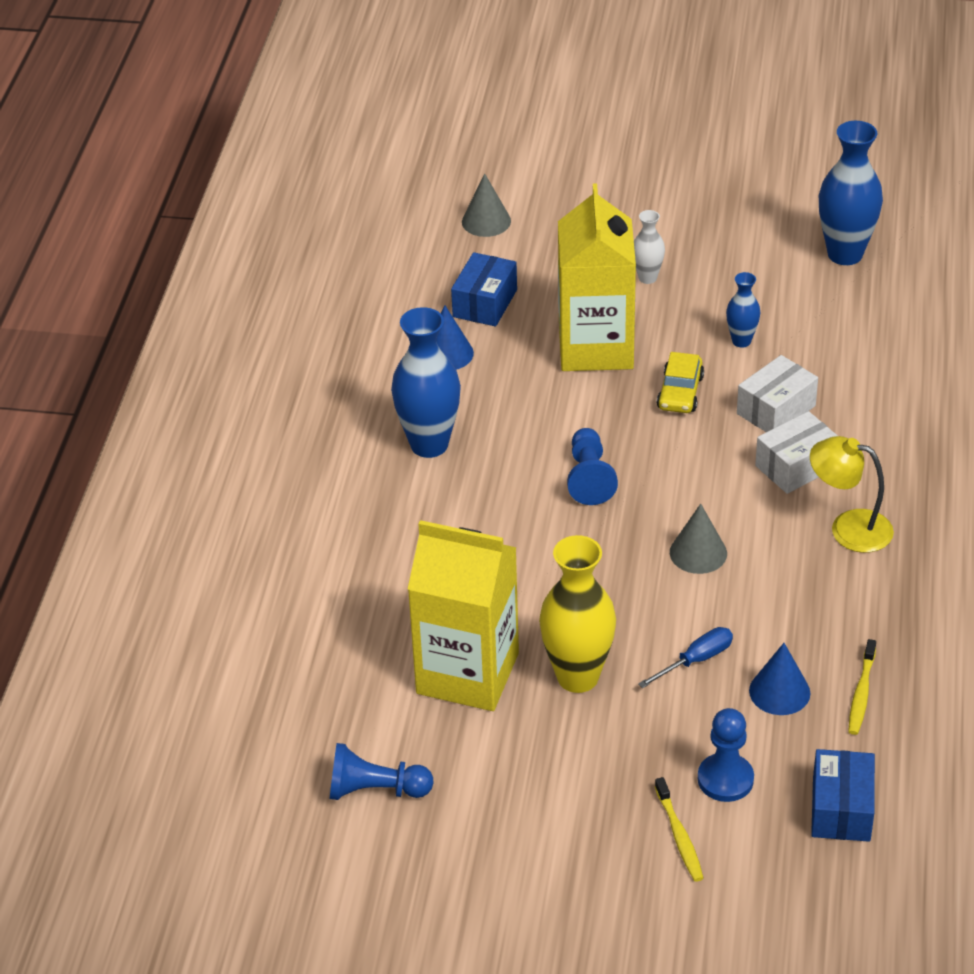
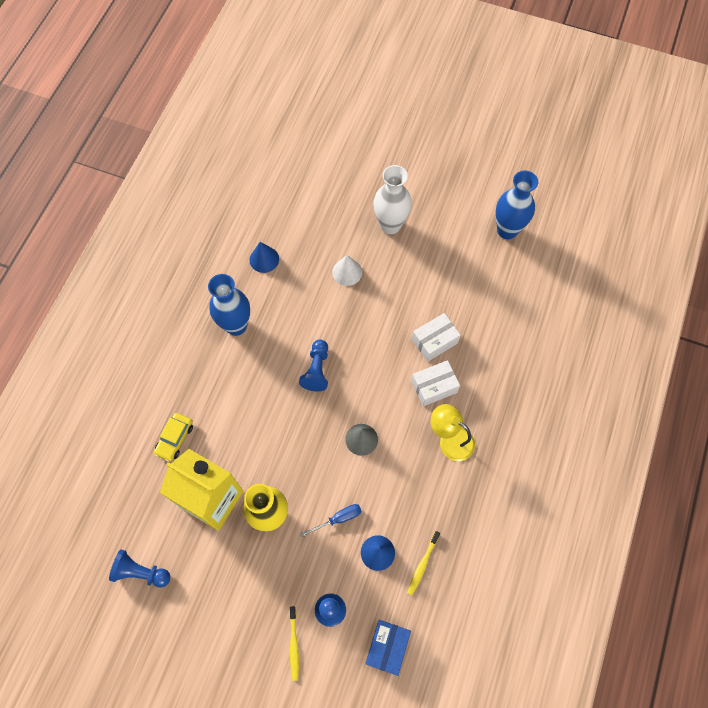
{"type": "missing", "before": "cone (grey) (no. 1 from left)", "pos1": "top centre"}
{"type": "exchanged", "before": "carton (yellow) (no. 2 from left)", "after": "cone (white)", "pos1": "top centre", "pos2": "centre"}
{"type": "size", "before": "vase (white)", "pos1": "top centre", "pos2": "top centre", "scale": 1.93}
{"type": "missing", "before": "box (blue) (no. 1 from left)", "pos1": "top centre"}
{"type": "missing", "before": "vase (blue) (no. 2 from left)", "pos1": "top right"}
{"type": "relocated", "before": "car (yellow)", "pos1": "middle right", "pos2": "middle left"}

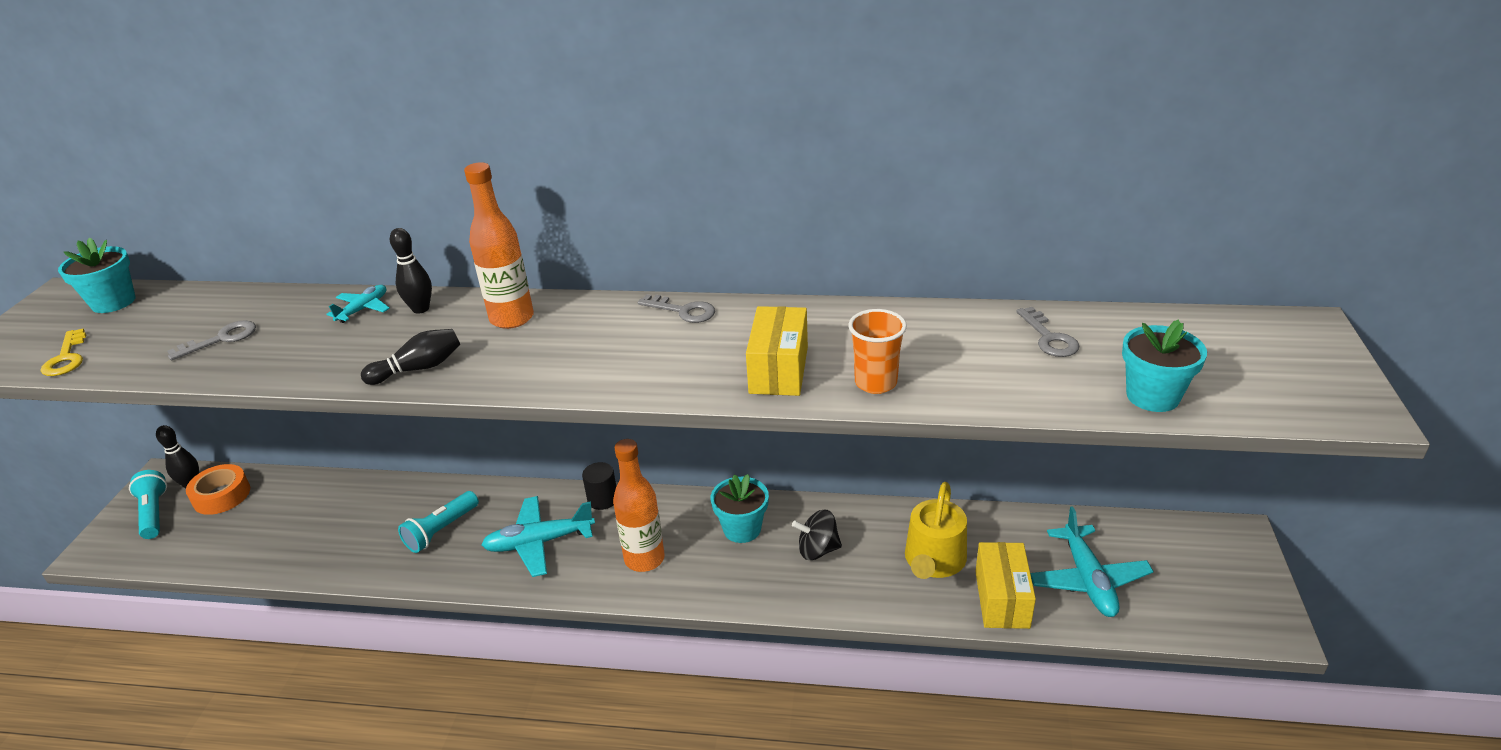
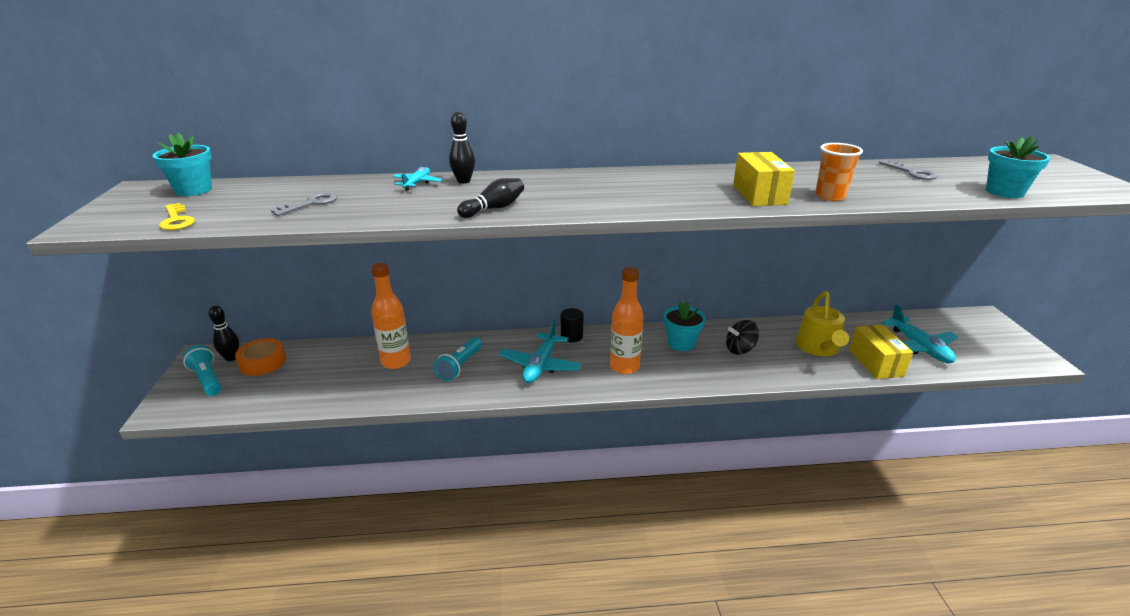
{"type": "relocated", "before": "bottle (orange) (no. 1 from left)", "pos1": "top left", "pos2": "centre"}
{"type": "missing", "before": "key (grey) (no. 2 from left)", "pos1": "centre"}
{"type": "spun", "before": "plane (turquoise) (no. 2 from left)", "pos1": "bottom centre", "pos2": "centre", "turn": -45}

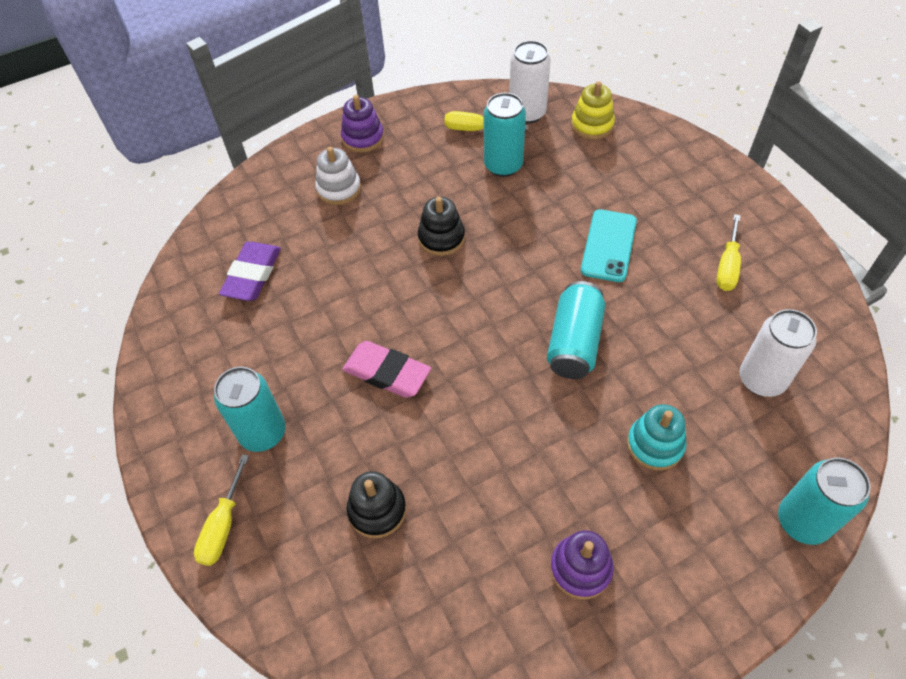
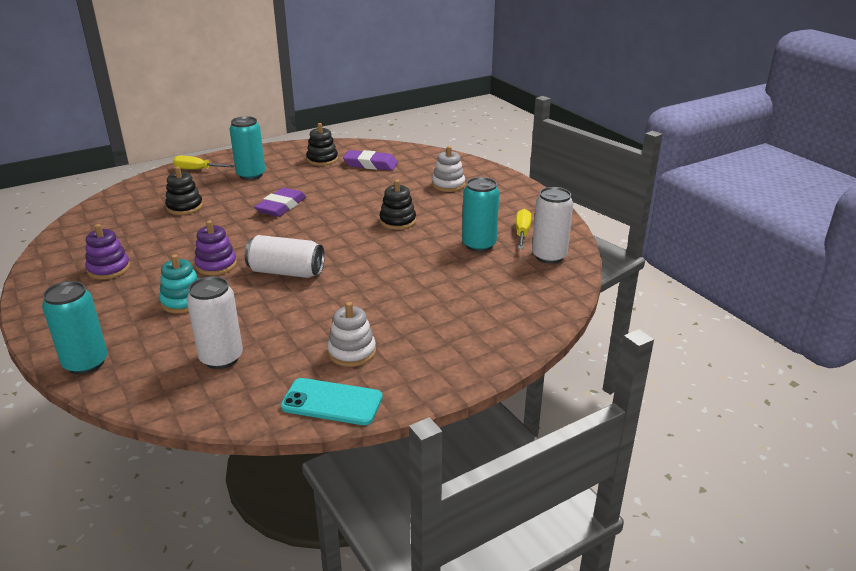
{"type": "missing", "before": "stacking toy (yellow)", "pos1": "top centre"}
{"type": "relocated", "before": "stacking toy (purple) (no. 1 from left in the first image)", "after": "stacking toy (purple) (no. 2 from left)", "pos1": "top centre", "pos2": "middle left"}
{"type": "relocated", "before": "phone (turquoise)", "pos1": "middle right", "pos2": "bottom centre"}
{"type": "exchanged", "before": "screwdriver (yellow) (no. 3 from left)", "after": "stacking toy (white) (no. 1 from left)", "pos1": "middle right", "pos2": "centre"}
{"type": "colour", "before": "can (turquoise) (no. 3 from left)", "after": "can (white) (no. 2 from left)", "pos1": "centre", "pos2": "middle left"}
{"type": "colour", "before": "eraser (pink)", "after": "eraser (purple) (no. 1 from left)", "pos1": "centre", "pos2": "middle left"}
{"type": "appeared", "after": "stacking toy (black) (no. 2 from left)", "pos2": "top centre"}

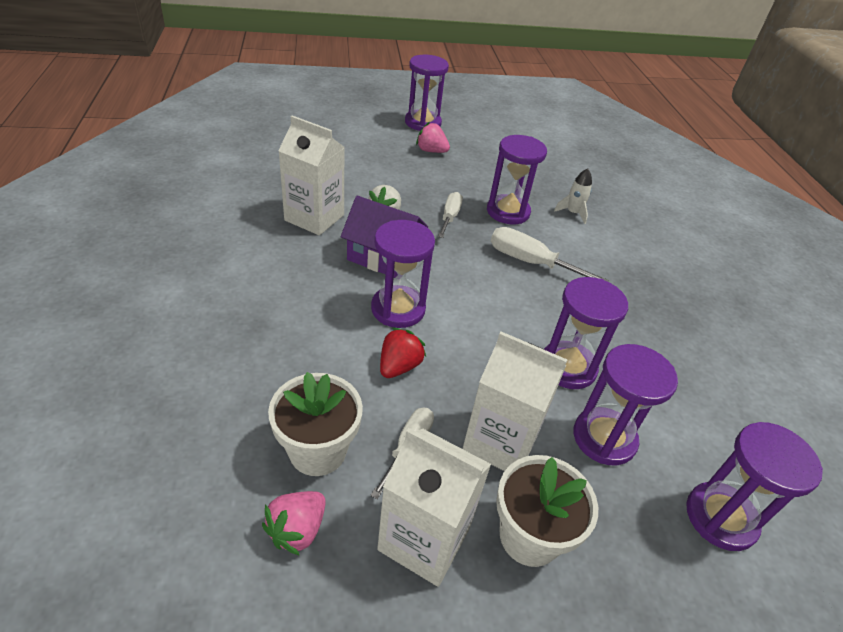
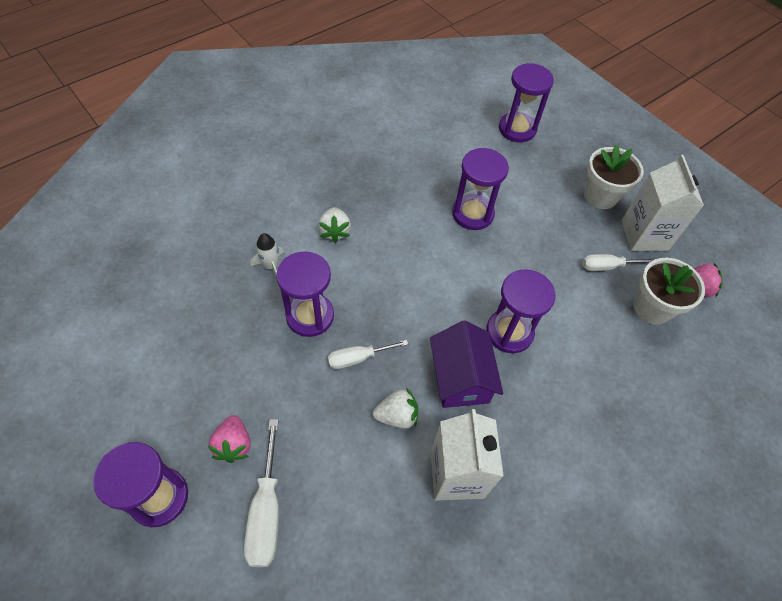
{"type": "relocated", "before": "screwdriver (white) (no. 3 from left in the first image)", "after": "screwdriver (white) (no. 1 from left)", "pos1": "centre", "pos2": "bottom centre"}
{"type": "missing", "before": "strawberry (red)", "pos1": "centre"}
{"type": "missing", "before": "carton (white) (no. 3 from left)", "pos1": "centre"}
{"type": "missing", "before": "hourglass (purple) (no. 5 from left)", "pos1": "middle right"}
{"type": "appeared", "after": "strawberry (white) (no. 1 from left)", "pos2": "centre"}

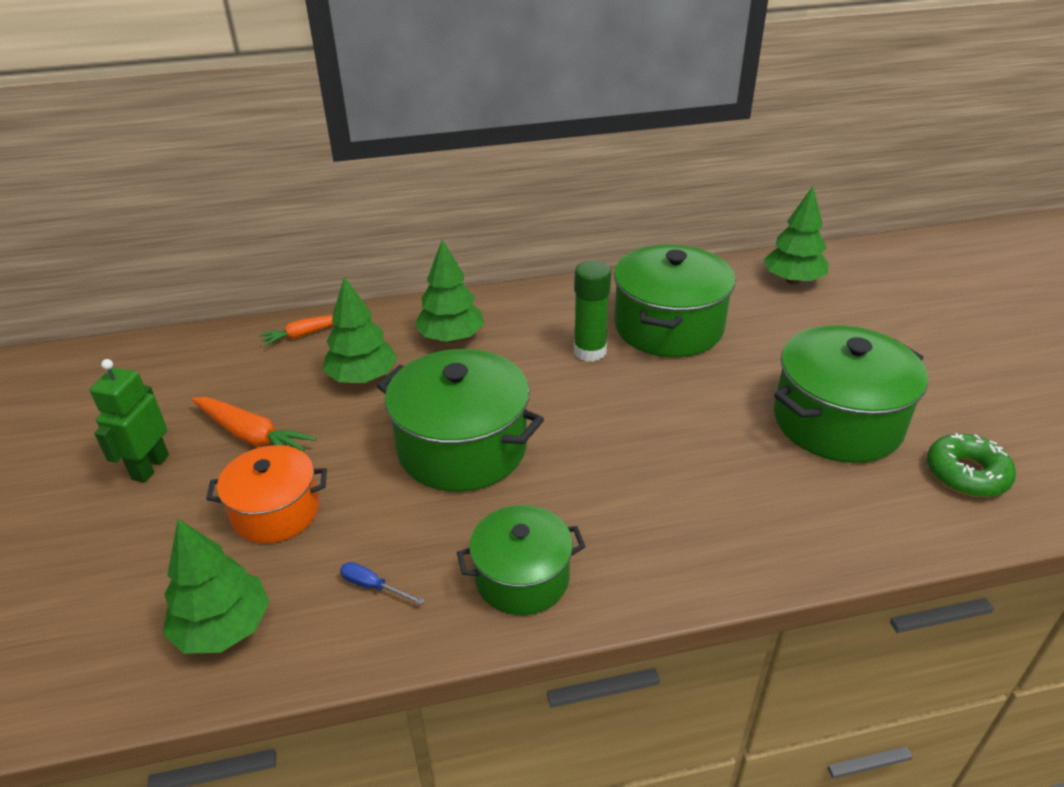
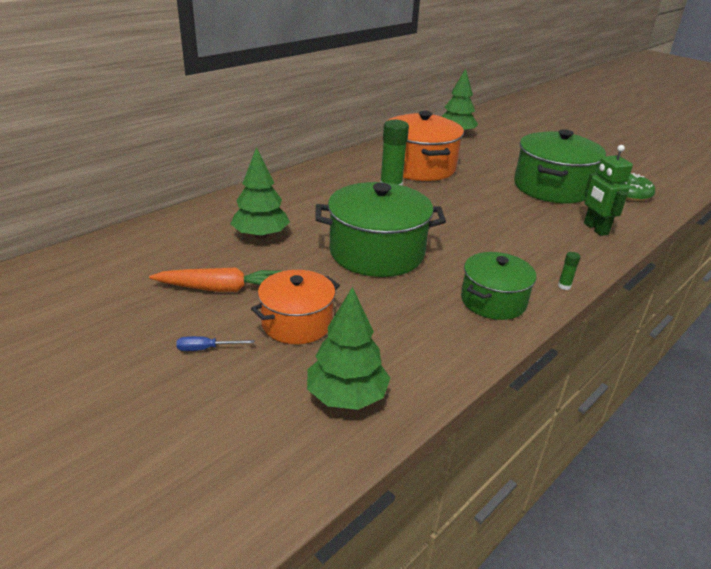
{"type": "missing", "before": "tree (green) (no. 3 from left)", "pos1": "centre"}
{"type": "colour", "before": "pot (green) (no. 3 from left)", "after": "pot (orange) (no. 2 from left)", "pos1": "centre", "pos2": "top centre"}
{"type": "missing", "before": "carrot (orange) (no. 2 from left)", "pos1": "middle left"}
{"type": "relocated", "before": "robot (green)", "pos1": "middle left", "pos2": "middle right"}
{"type": "relocated", "before": "screwdriver (blue)", "pos1": "bottom centre", "pos2": "middle left"}
{"type": "appeared", "after": "glue stick (green) (no. 2 from left)", "pos2": "middle right"}

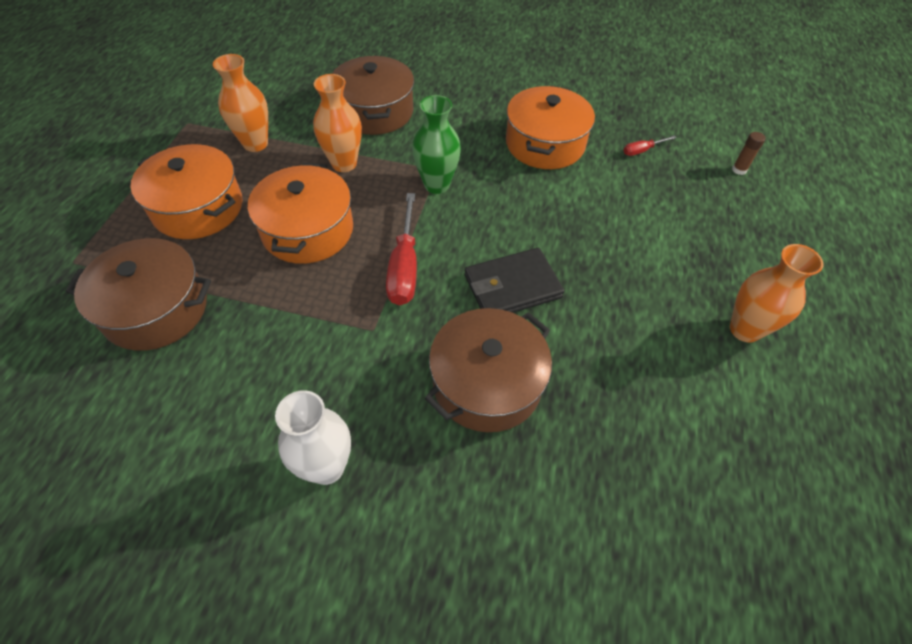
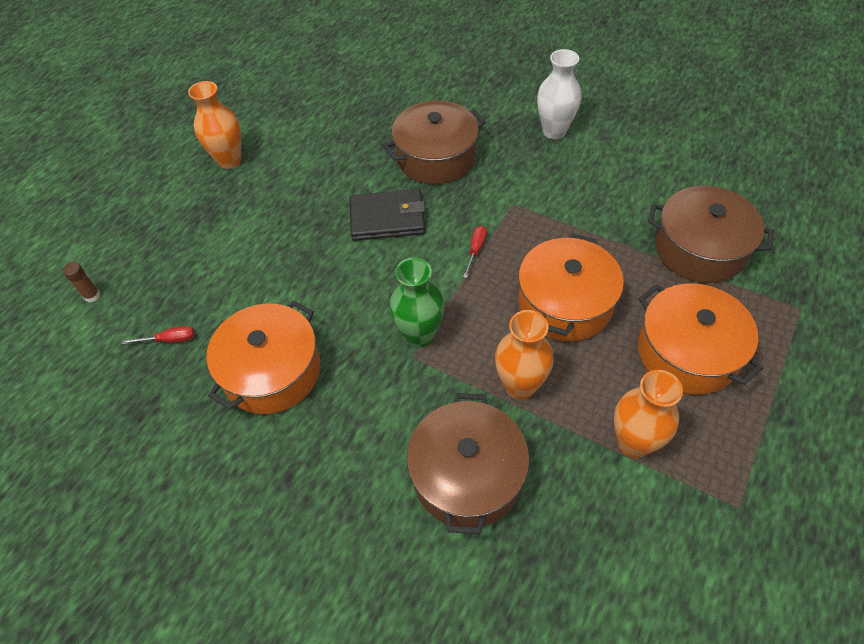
{"type": "size", "before": "screwdriver (red) (no. 1 from left in the first image)", "pos1": "centre", "pos2": "centre", "scale": 0.5}

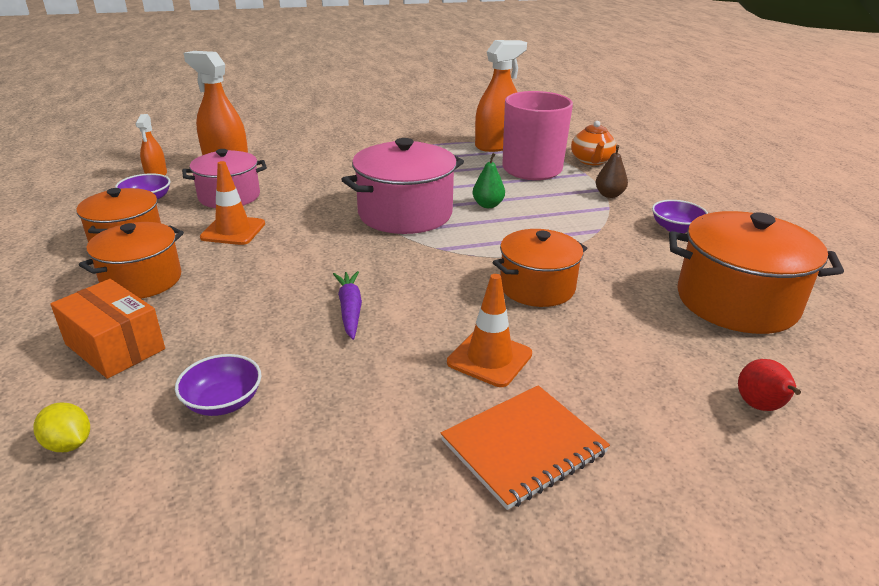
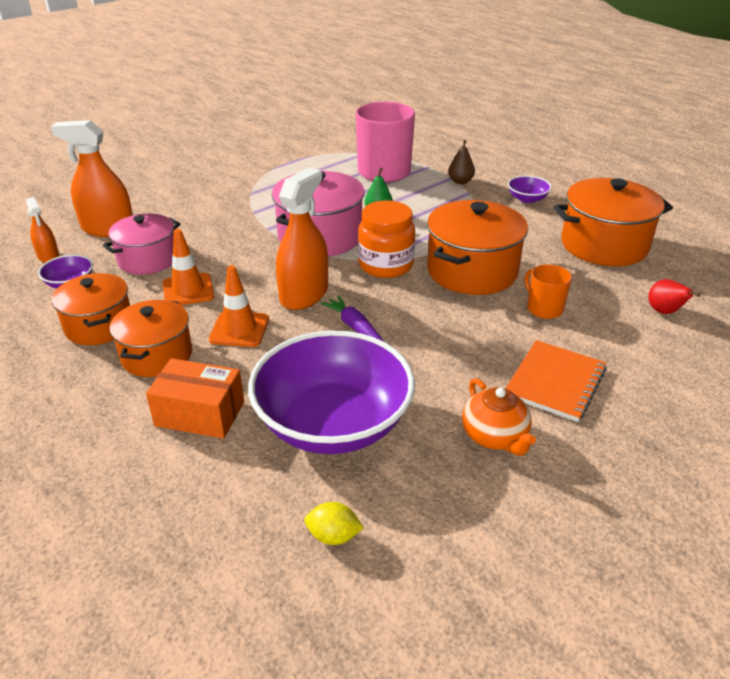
{"type": "relocated", "before": "spray bottle (orange) (no. 3 from left)", "pos1": "top centre", "pos2": "centre"}
{"type": "relocated", "before": "teapot (orange)", "pos1": "top right", "pos2": "middle right"}
{"type": "size", "before": "pot (orange) (no. 3 from left)", "pos1": "centre", "pos2": "centre", "scale": 1.51}
{"type": "relocated", "before": "traffic cone (orange) (no. 2 from left)", "pos1": "centre", "pos2": "middle left"}
{"type": "size", "before": "bowl (purple) (no. 2 from left)", "pos1": "middle left", "pos2": "centre", "scale": 2.41}
{"type": "relocated", "before": "lemon (yellow)", "pos1": "bottom left", "pos2": "bottom centre"}
{"type": "appeared", "after": "jar (orange)", "pos2": "centre"}
{"type": "appeared", "after": "mug (orange)", "pos2": "middle right"}

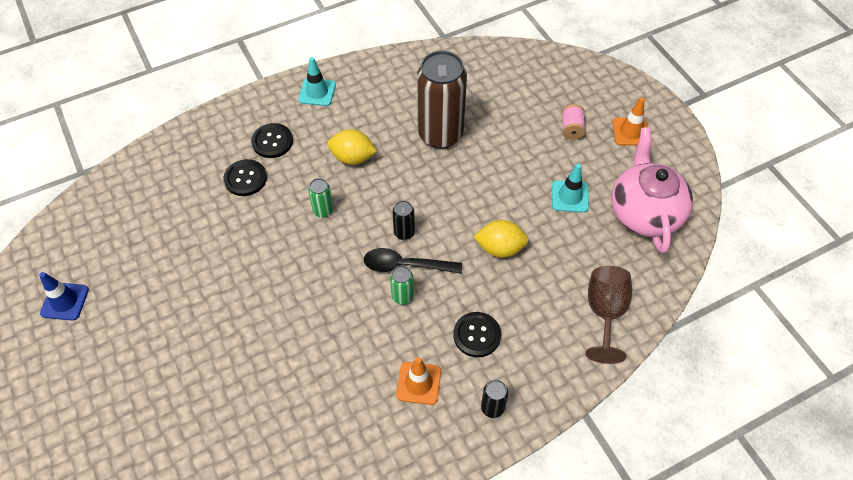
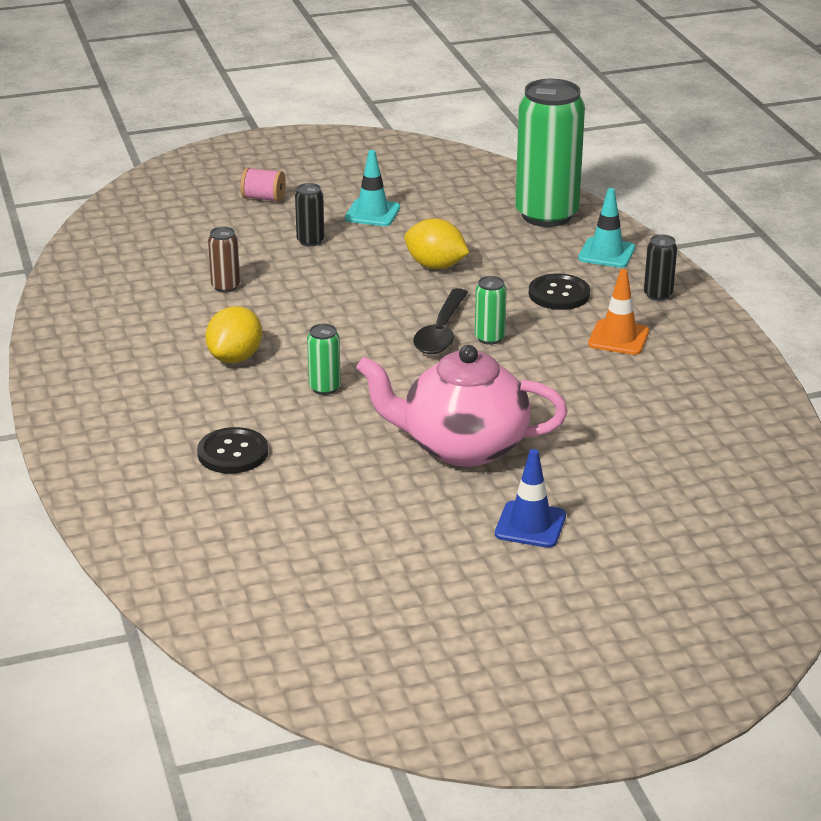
{"type": "size", "before": "can (brown)", "pos1": "top centre", "pos2": "top left", "scale": 0.42}
{"type": "relocated", "before": "traffic cone (turquoise) (no. 1 from left in the first image)", "after": "traffic cone (turquoise) (no. 2 from left)", "pos1": "top centre", "pos2": "top right"}
{"type": "missing", "before": "traffic cone (orange) (no. 2 from left)", "pos1": "top right"}
{"type": "missing", "before": "button (black) (no. 2 from left)", "pos1": "top left"}
{"type": "relocated", "before": "teapot (pink)", "pos1": "middle right", "pos2": "centre"}
{"type": "relocated", "before": "can (black) (no. 1 from left)", "pos1": "centre", "pos2": "top centre"}
{"type": "spun", "before": "lemon (yellow) (no. 2 from left)", "pos1": "centre", "pos2": "top centre", "turn": -75}
{"type": "exchanged", "before": "goblet (brown)", "after": "can (green) (no. 3 from left)", "pos1": "middle right", "pos2": "top right"}
{"type": "relocated", "before": "traffic cone (blue)", "pos1": "middle left", "pos2": "centre"}

